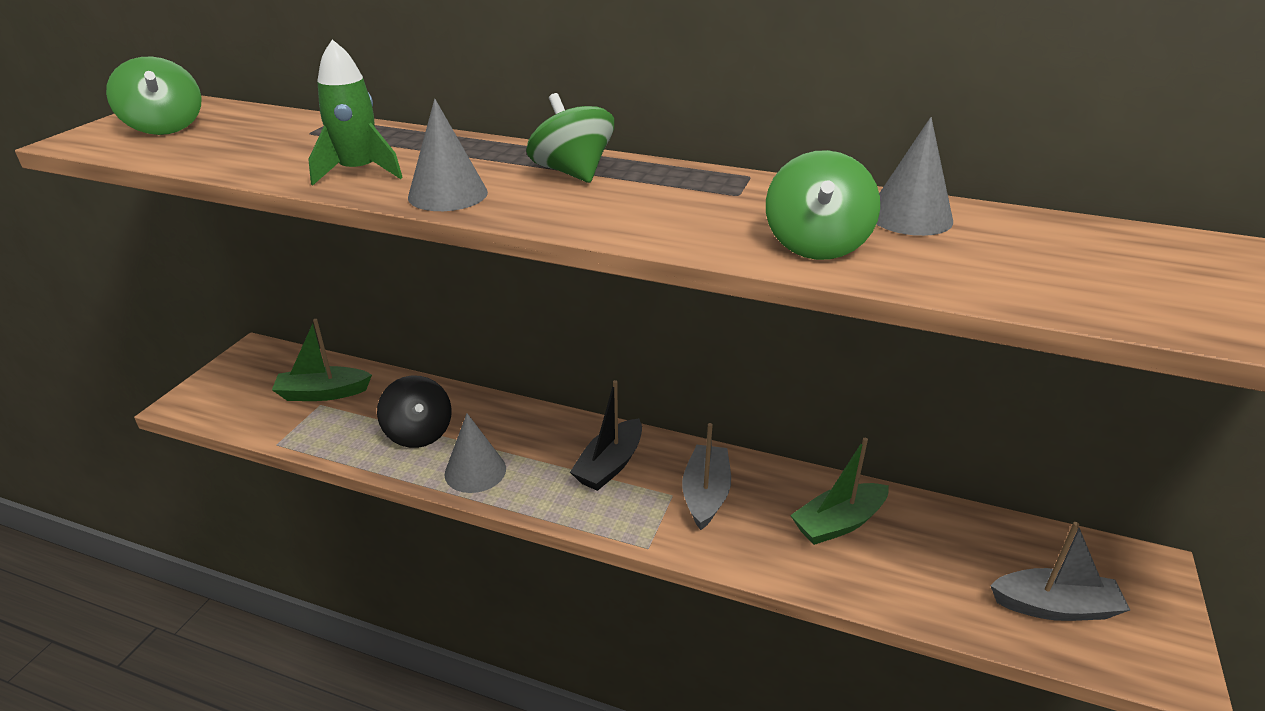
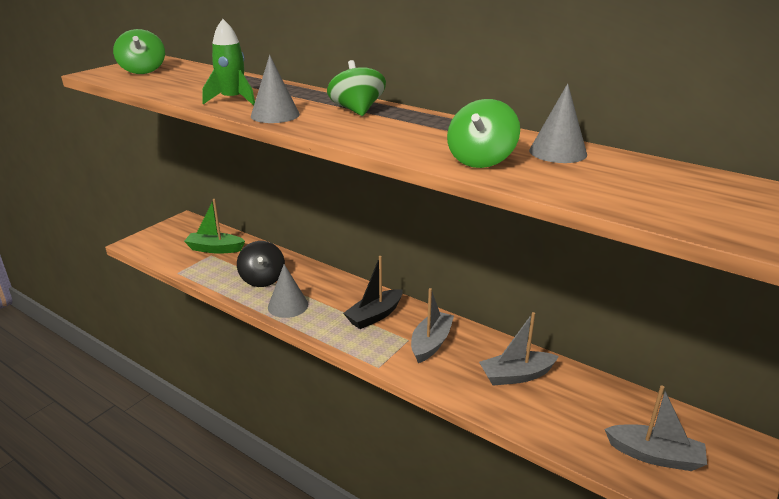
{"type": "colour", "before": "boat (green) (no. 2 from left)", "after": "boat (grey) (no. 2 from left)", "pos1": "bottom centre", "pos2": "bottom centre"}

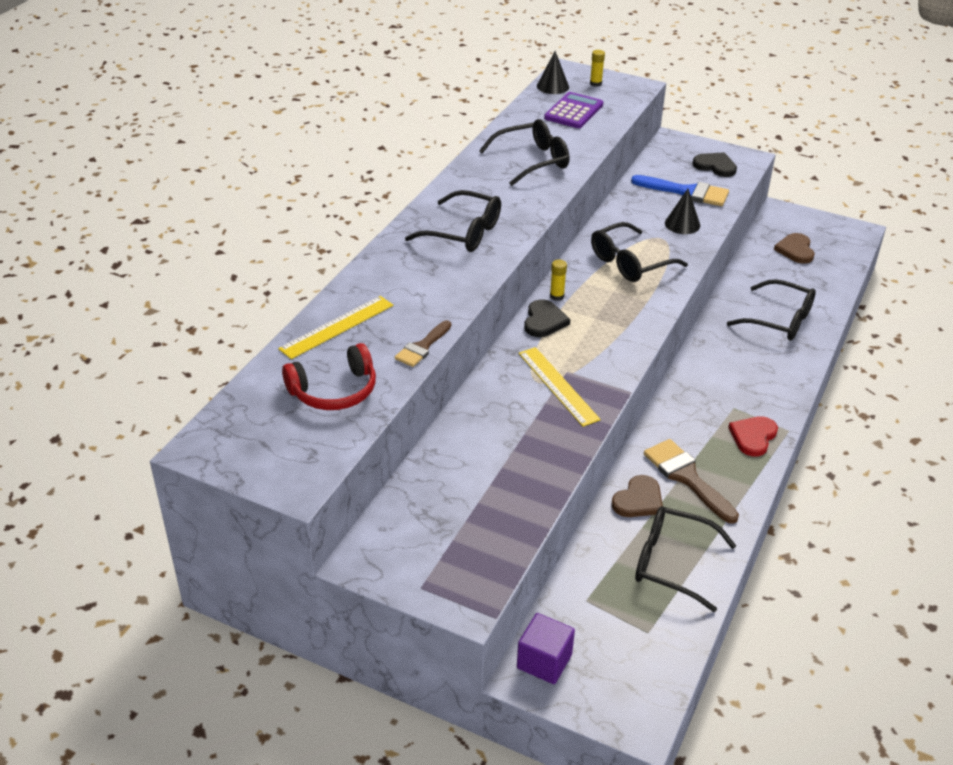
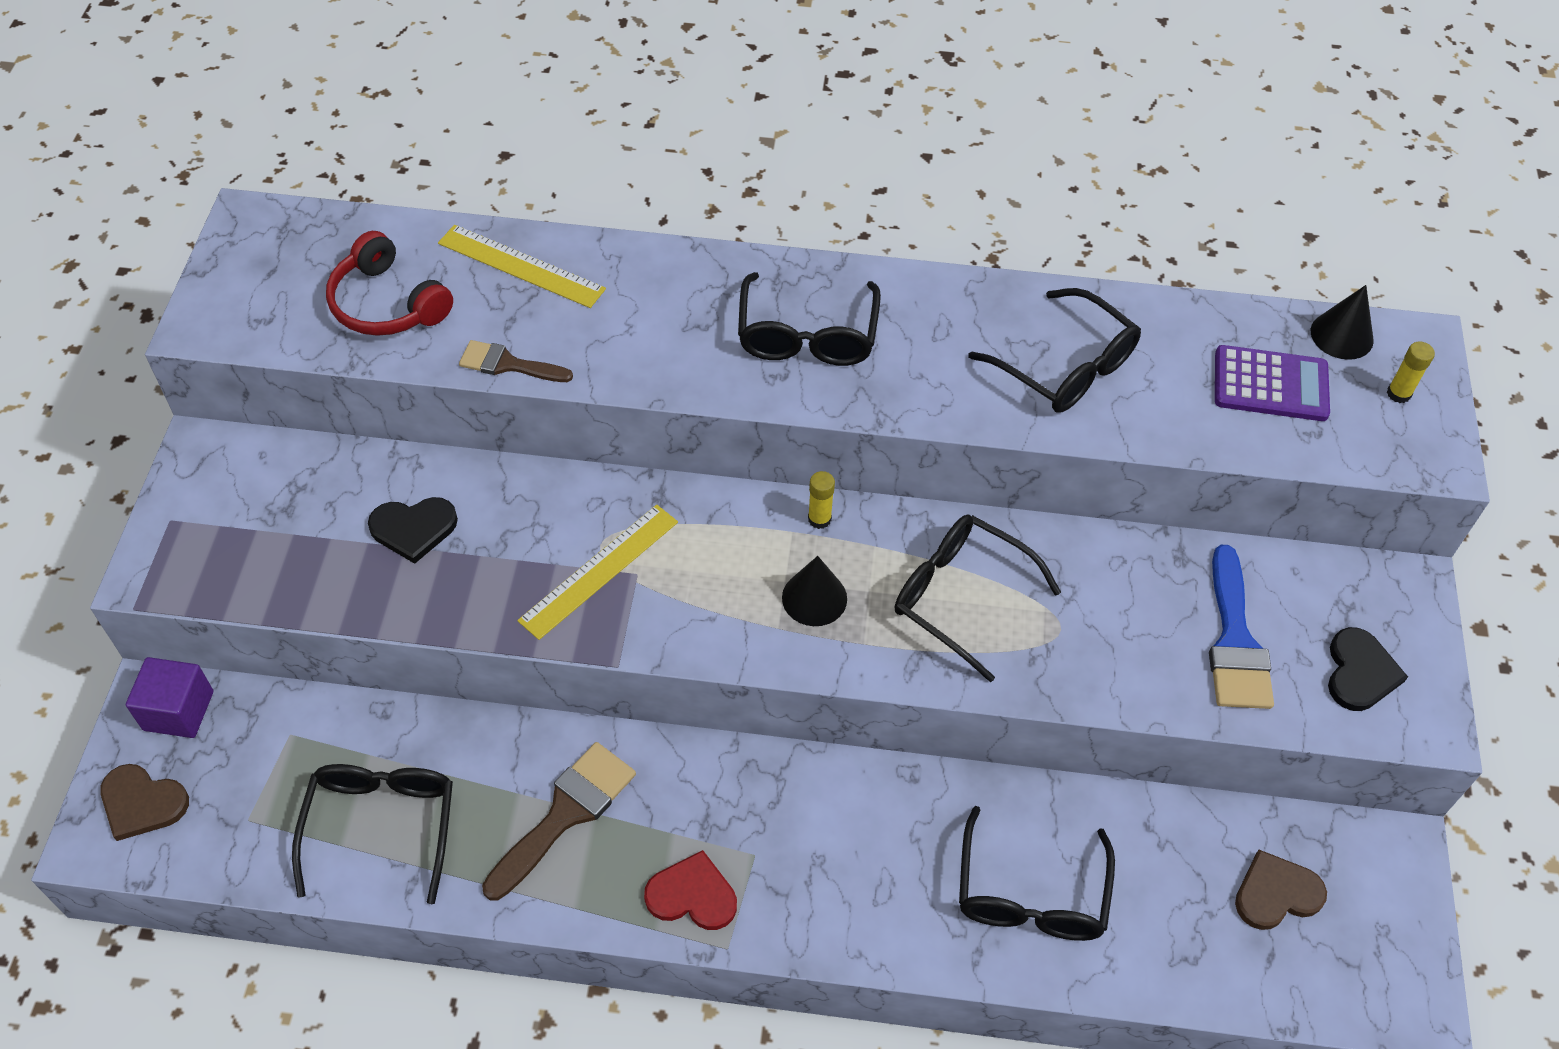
{"type": "relocated", "before": "cone (black) (no. 2 from left in the first image)", "after": "cone (black) (no. 1 from left)", "pos1": "top right", "pos2": "centre"}
{"type": "relocated", "before": "heart (black) (no. 1 from left)", "pos1": "centre", "pos2": "middle left"}
{"type": "relocated", "before": "heart (brown) (no. 1 from left)", "pos1": "middle right", "pos2": "bottom left"}

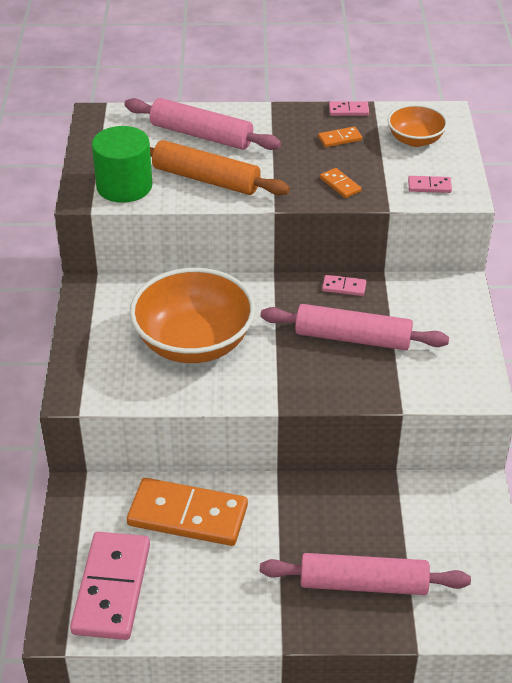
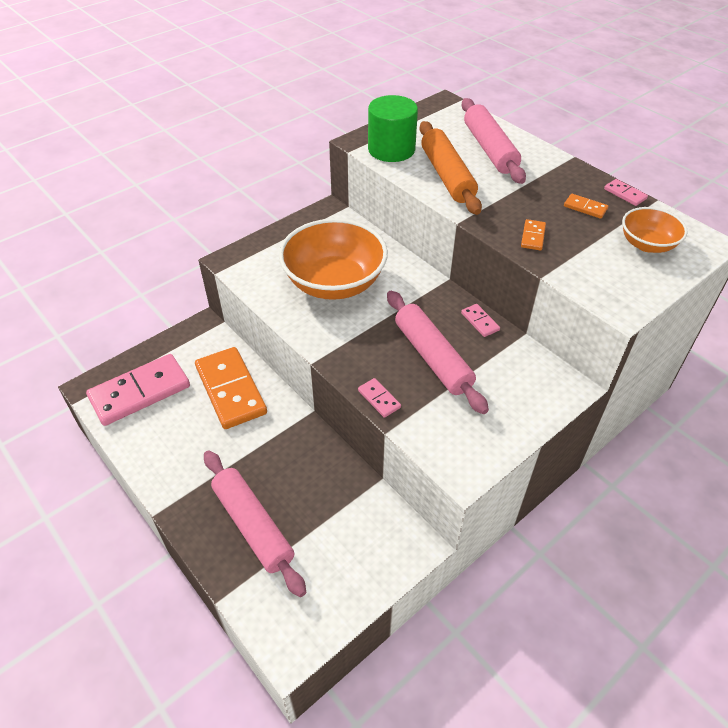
{"type": "relocated", "before": "domino (pink) (no. 4 from left in the first image)", "after": "domino (pink) (no. 2 from left)", "pos1": "top right", "pos2": "centre"}

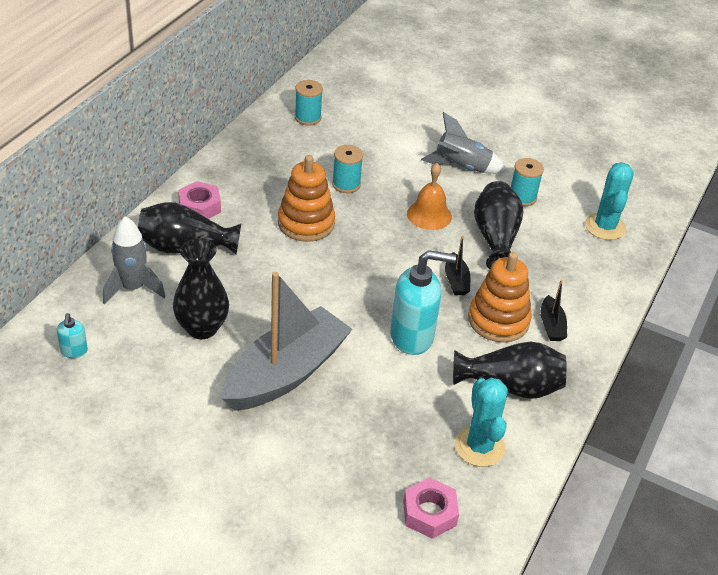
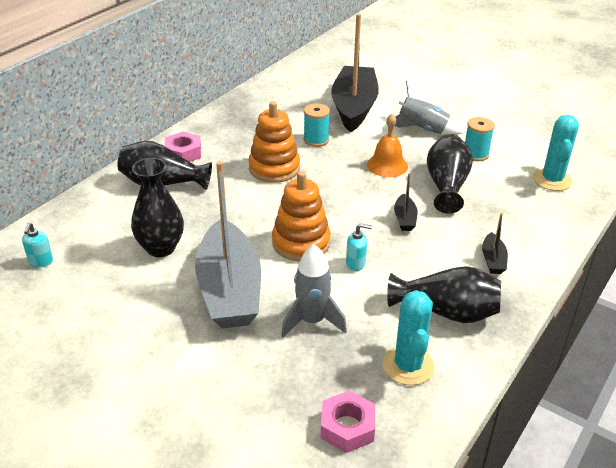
{"type": "missing", "before": "spool (turquoise) (no. 1 from left)", "pos1": "top centre"}
{"type": "relocated", "before": "rocket (grey) (no. 1 from left)", "pos1": "middle left", "pos2": "centre"}
{"type": "size", "before": "soap dispenser (turquoise) (no. 2 from left)", "pos1": "centre", "pos2": "centre", "scale": 0.47}
{"type": "relocated", "before": "stacking toy (orange) (no. 2 from left)", "pos1": "middle right", "pos2": "centre"}
{"type": "spun", "before": "boat (grey)", "pos1": "centre", "pos2": "centre", "turn": 120}
{"type": "appeared", "after": "boat (black) (no. 1 from left)", "pos2": "top centre"}

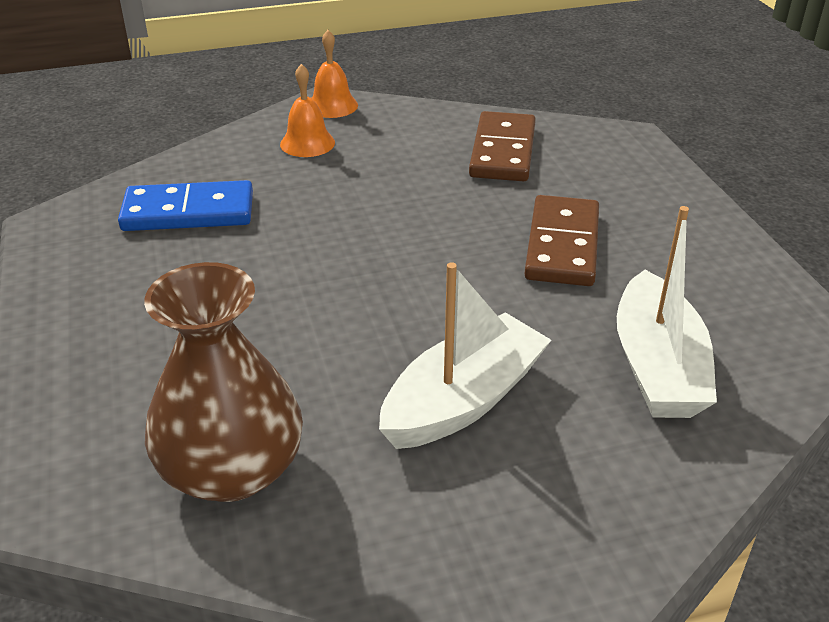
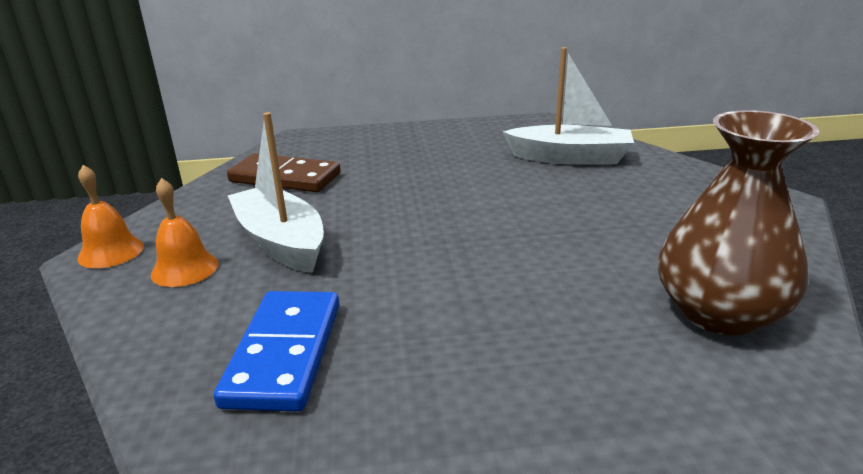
{"type": "missing", "before": "domino (brown) (no. 2 from left)", "pos1": "middle right"}
{"type": "relocated", "before": "boat (white) (no. 1 from left)", "pos1": "centre", "pos2": "middle left"}

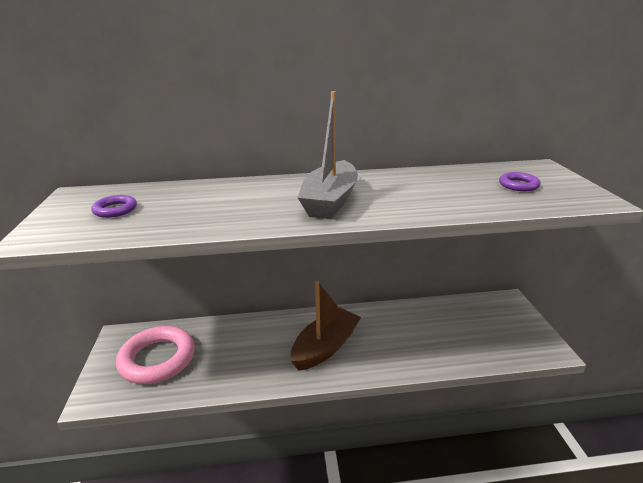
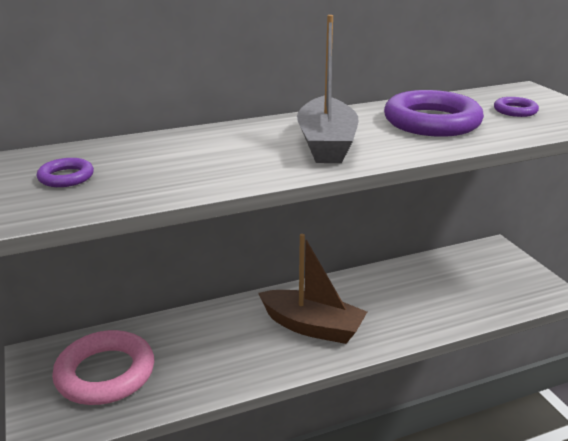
{"type": "spun", "before": "boat (brown)", "pos1": "bottom centre", "pos2": "centre", "turn": 90}
{"type": "appeared", "after": "ring (purple) (no. 2 from left)", "pos2": "top right"}

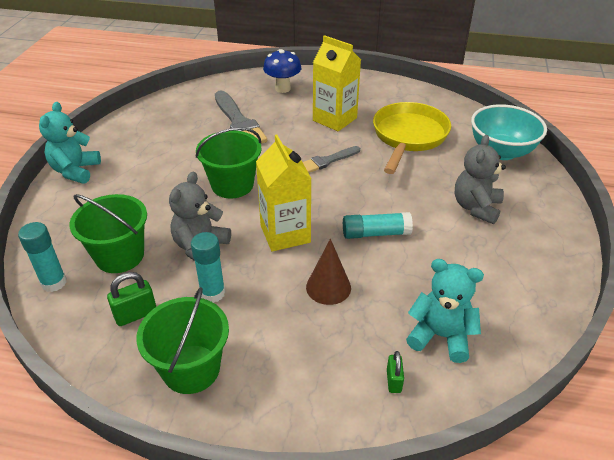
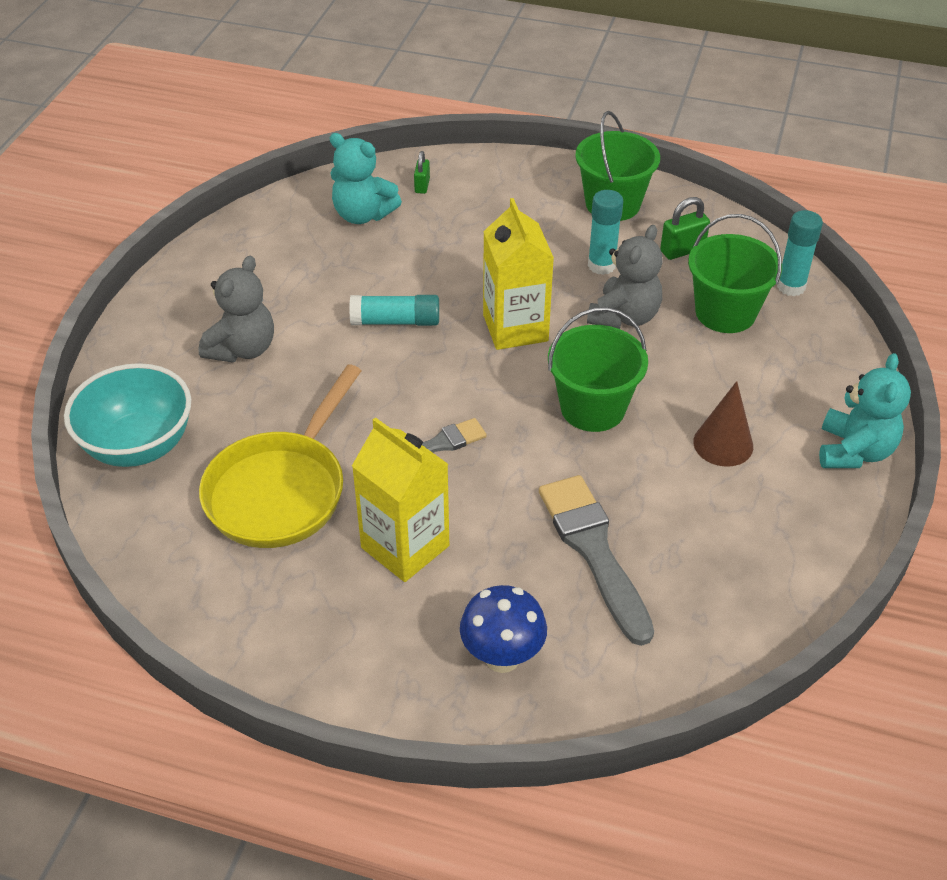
{"type": "relocated", "before": "cone (brown)", "pos1": "centre", "pos2": "middle right"}

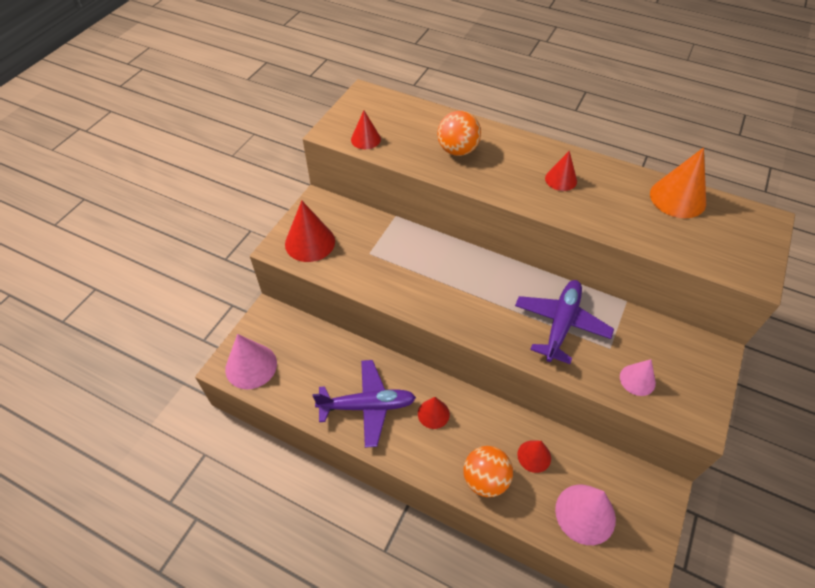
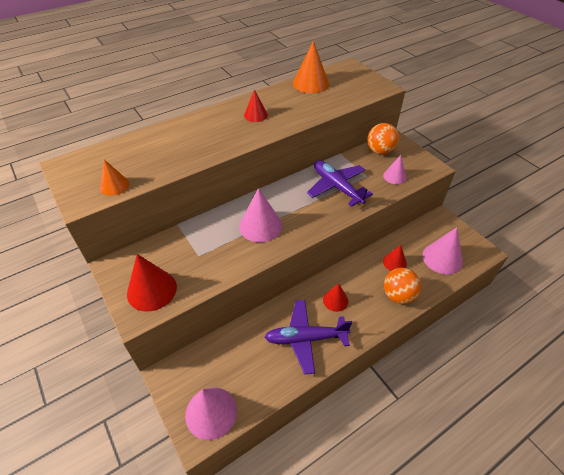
{"type": "colour", "before": "cone (red) (no. 2 from left)", "after": "cone (orange) (no. 1 from left)", "pos1": "top centre", "pos2": "middle left"}
{"type": "relocated", "before": "ball (orange) (no. 1 from left)", "pos1": "top centre", "pos2": "top right"}
{"type": "spun", "before": "plane (purple) (no. 1 from left)", "pos1": "bottom centre", "pos2": "bottom centre", "turn": -120}
{"type": "appeared", "after": "cone (pink) (no. 2 from left)", "pos2": "centre"}

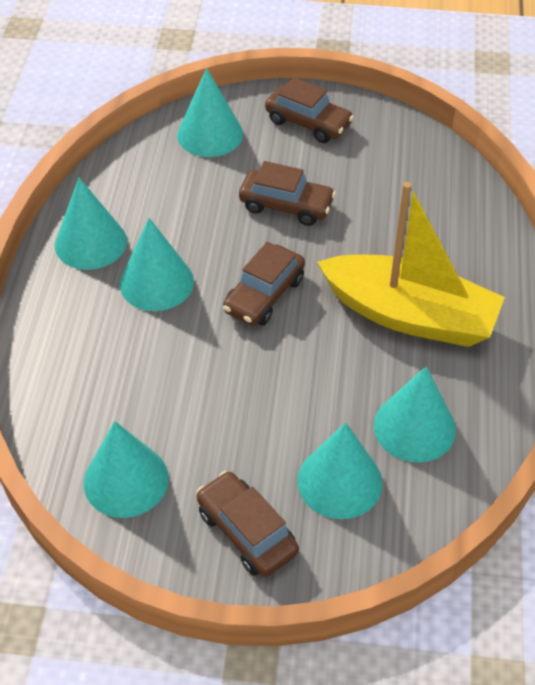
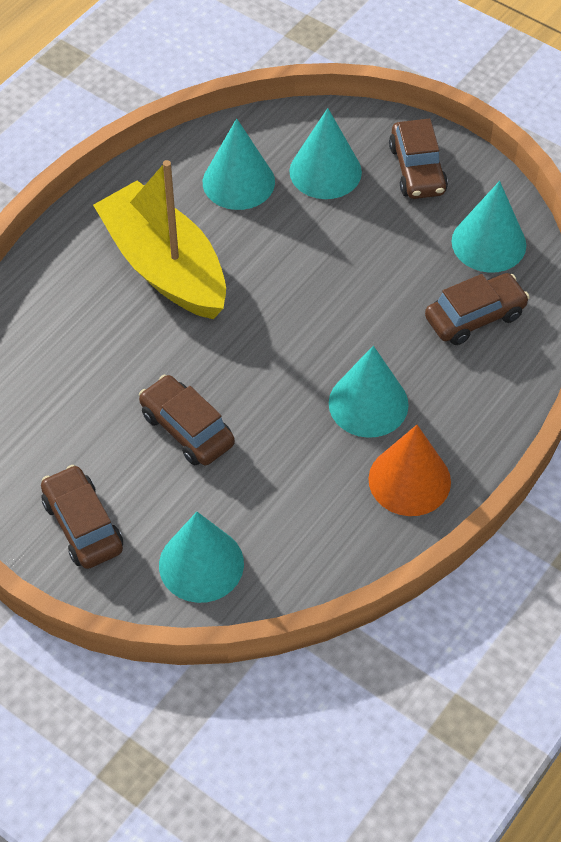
{"type": "colour", "before": "cone (turquoise) (no. 1 from left)", "after": "cone (orange)", "pos1": "top left", "pos2": "middle right"}
{"type": "relocated", "before": "car (brown) (no. 2 from left in the first image)", "after": "car (brown) (no. 4 from left)", "pos1": "centre", "pos2": "middle right"}

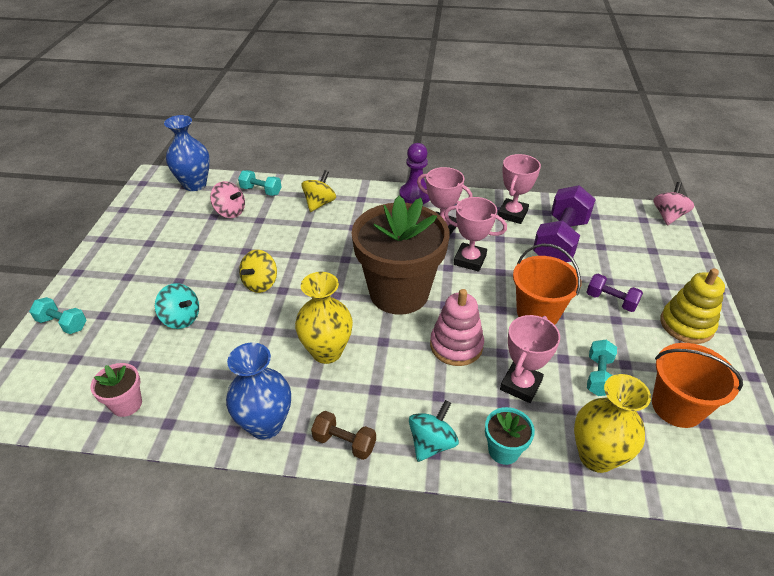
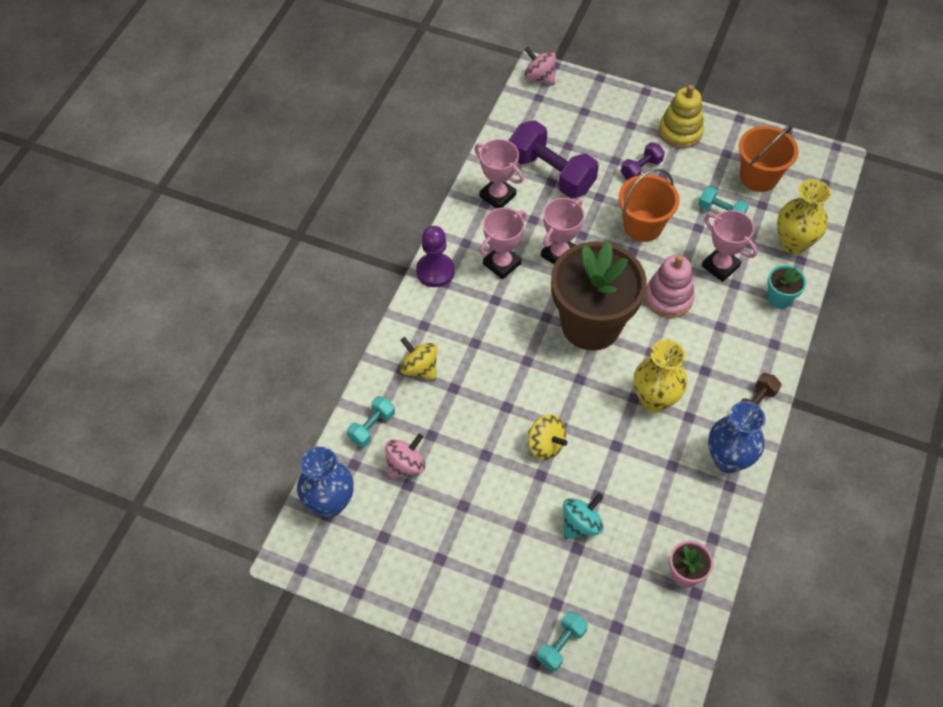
{"type": "missing", "before": "spinning top (turquoise) (no. 2 from left)", "pos1": "bottom centre"}

